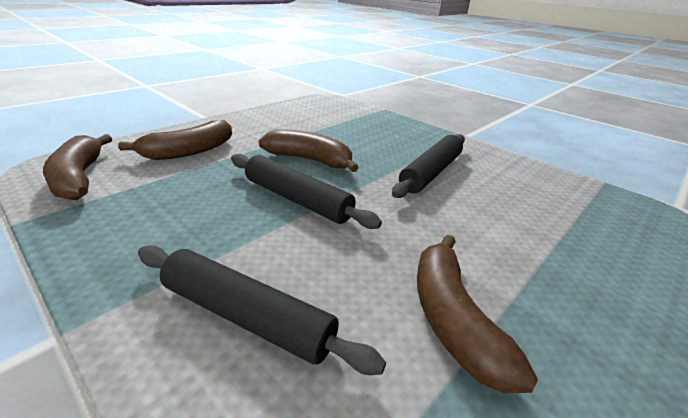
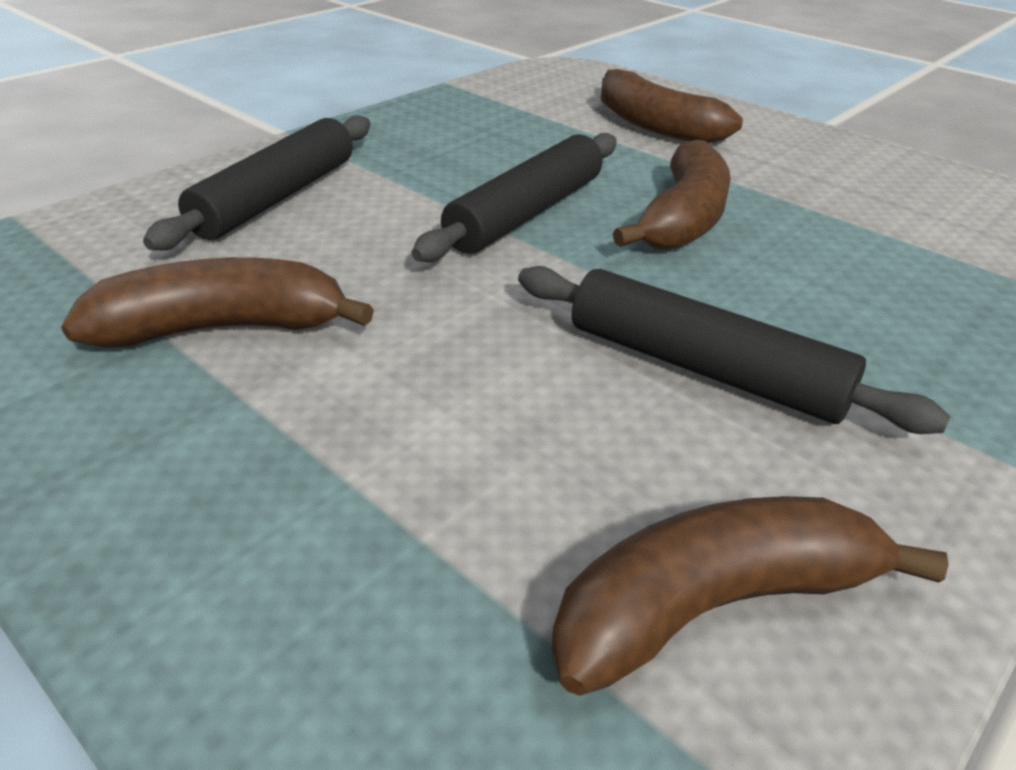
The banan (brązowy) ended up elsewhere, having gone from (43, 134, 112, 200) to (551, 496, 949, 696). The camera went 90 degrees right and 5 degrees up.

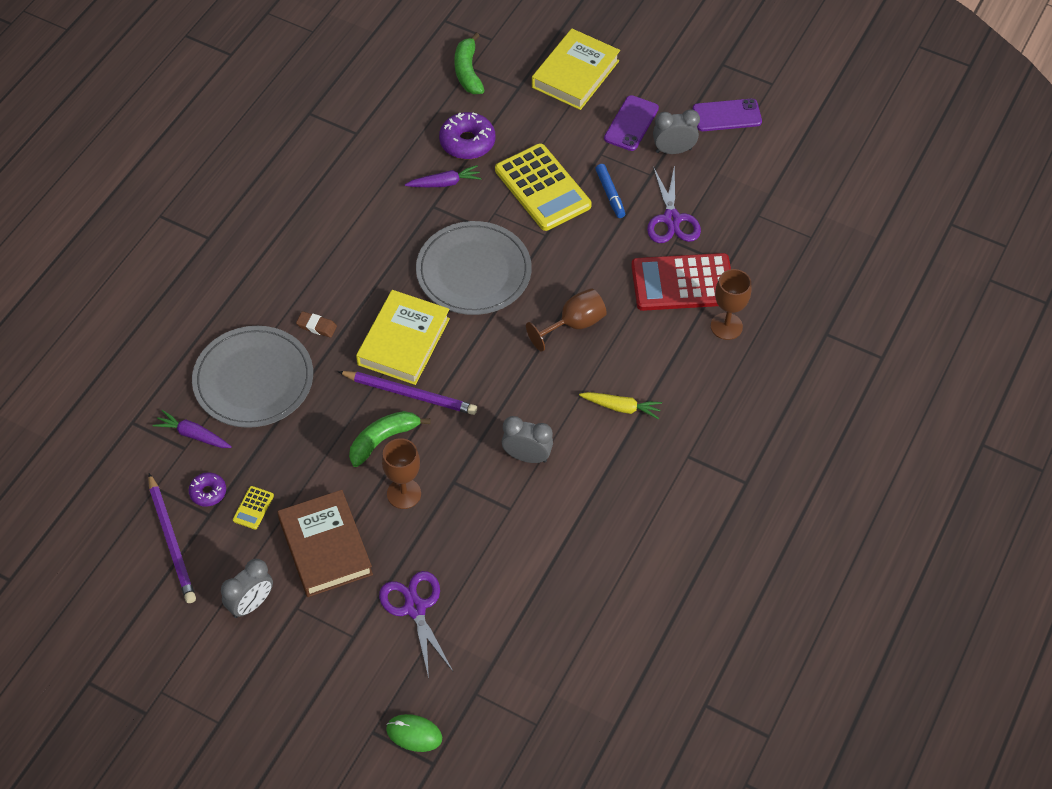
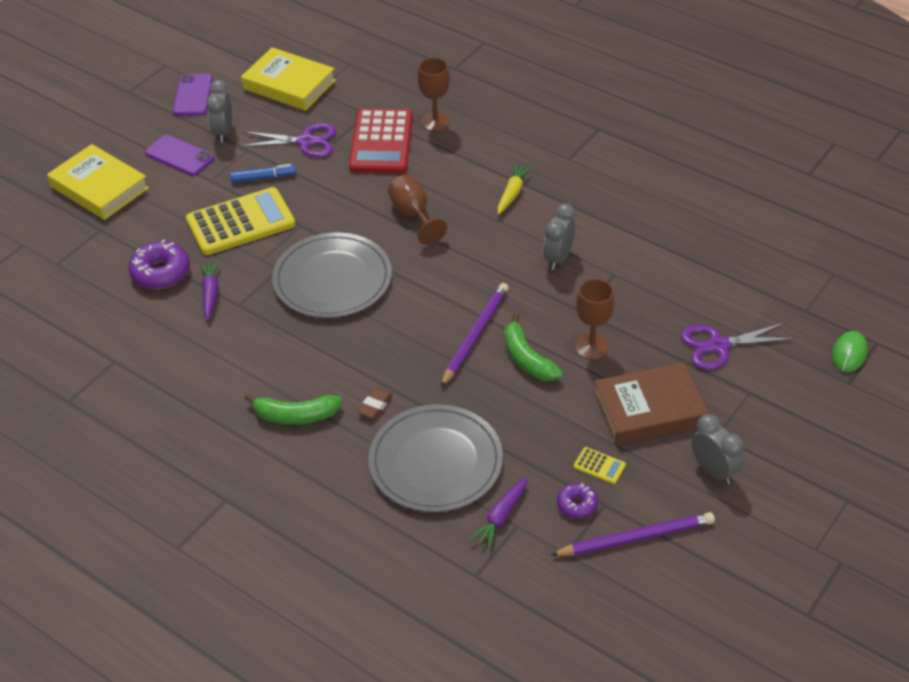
The książka (żółty) ended up elsewhere, having gone from (356, 290, 450, 385) to (241, 47, 336, 111). The banan (zielony) ended up elsewhere, having gone from (454, 33, 485, 94) to (244, 394, 342, 425). The camera went 80 degrees left and 10 degrees down.

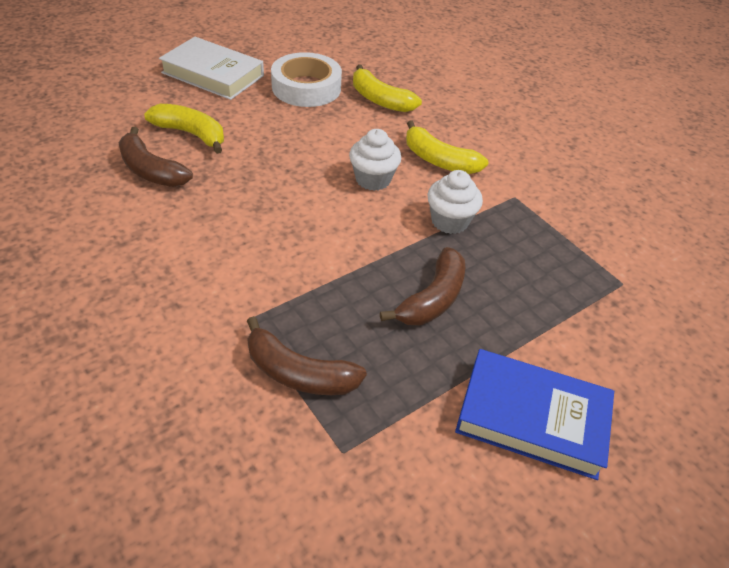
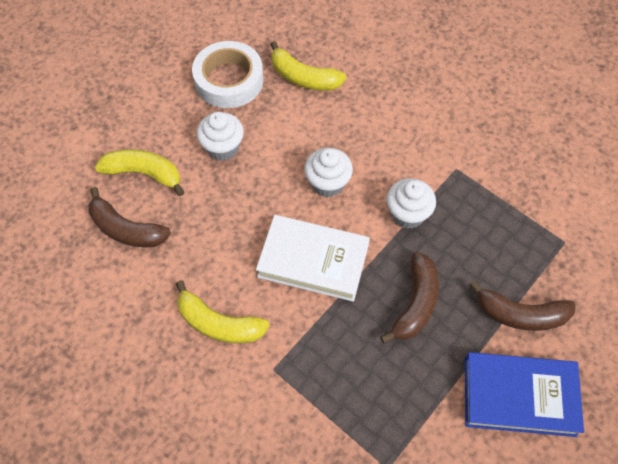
The książka (biały) ended up elsewhere, having gone from (159, 37, 264, 100) to (256, 215, 370, 302). The banan (brązowy) ended up elsewhere, having gone from (247, 316, 367, 395) to (469, 280, 576, 331). The banan (żółty) ended up elsewhere, having gone from (406, 120, 489, 174) to (176, 280, 270, 343). The second view gained the muffinka (biały) at (197, 112, 244, 161). The camera went 10 degrees left and 15 degrees up.

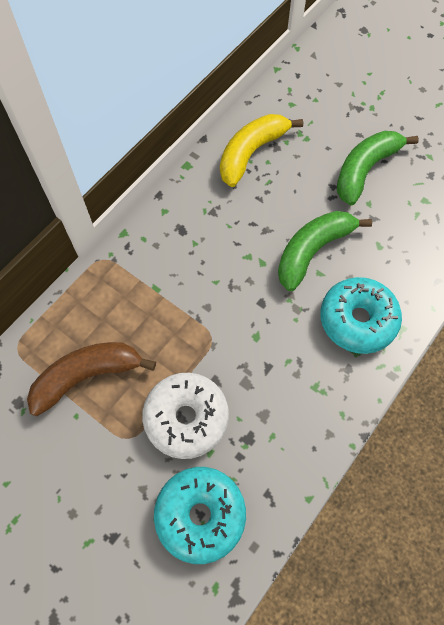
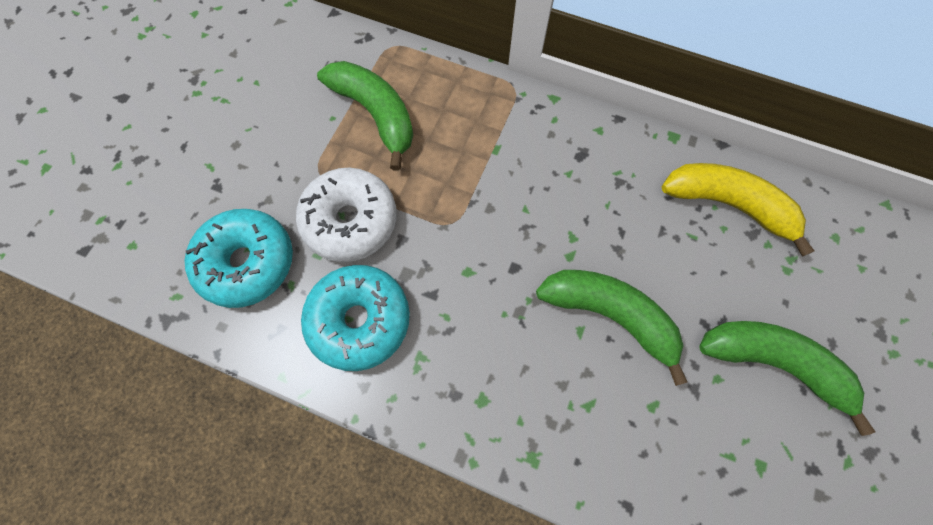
What was the banan (brązowy) at (27, 342, 156, 416) turned into the banan (zielony) at (317, 61, 413, 171). The donut (turkusowy) ended up elsewhere, having gone from (320, 277, 402, 354) to (301, 265, 410, 371). The camera went 75 degrees right and 5 degrees up.

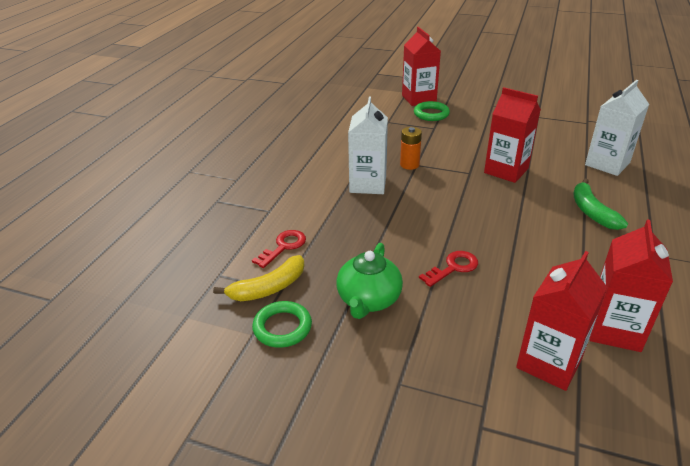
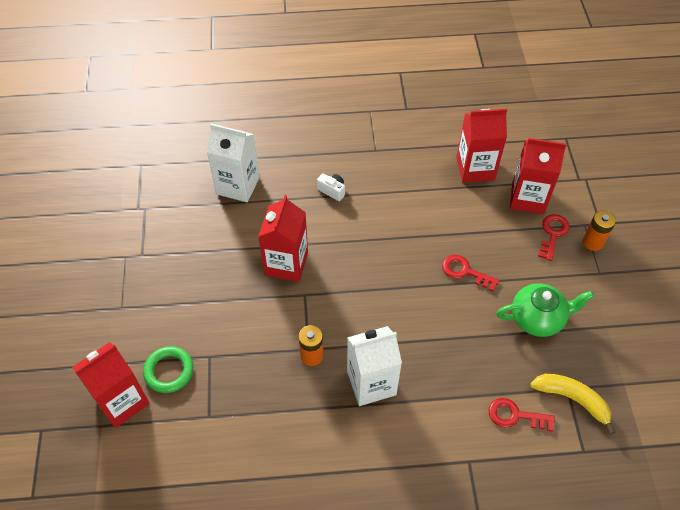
The second view lost the pierścień (zielony) at (252, 301, 312, 348). Where the banan (zielony) stood at (573, 178, 628, 230), the aparat fotograficzny (biały) came to stand at (317, 173, 345, 201). The second view gained the klucz (czerwony) at (538, 214, 569, 261). The second view gained the bateria (pomarańczowy) at (583, 210, 616, 251). The camera went 115 degrees left and 20 degrees up.

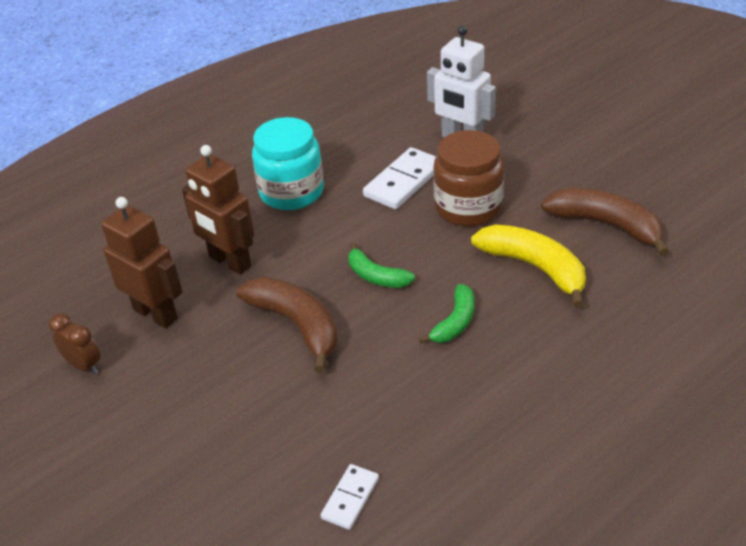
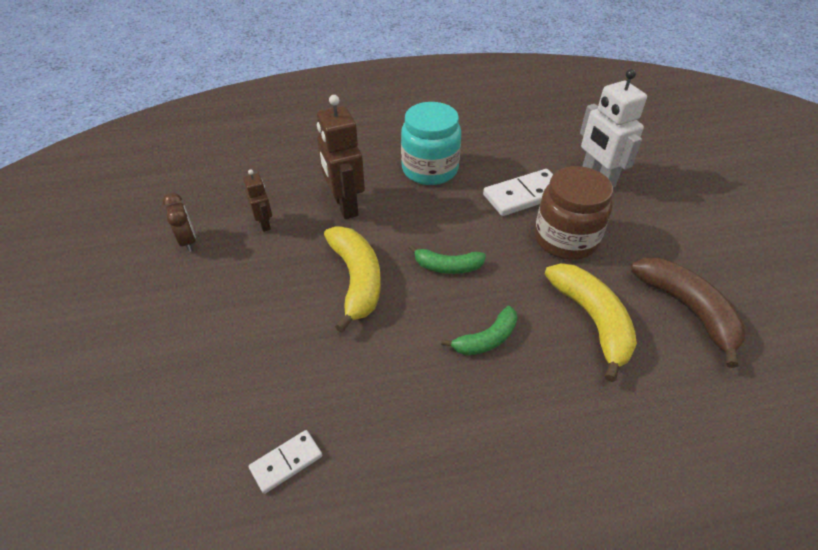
The size of the robot (brązowy) at (101, 197, 183, 328) changed by a factor of 0.53. What was the banan (brązowy) at (236, 277, 338, 373) turned into the banan (żółty) at (324, 226, 381, 332). The banan (zielony) at (348, 242, 415, 288) ended up facing another way, 60 degrees counterclockwise from before. The camera went 25 degrees right and 5 degrees up.

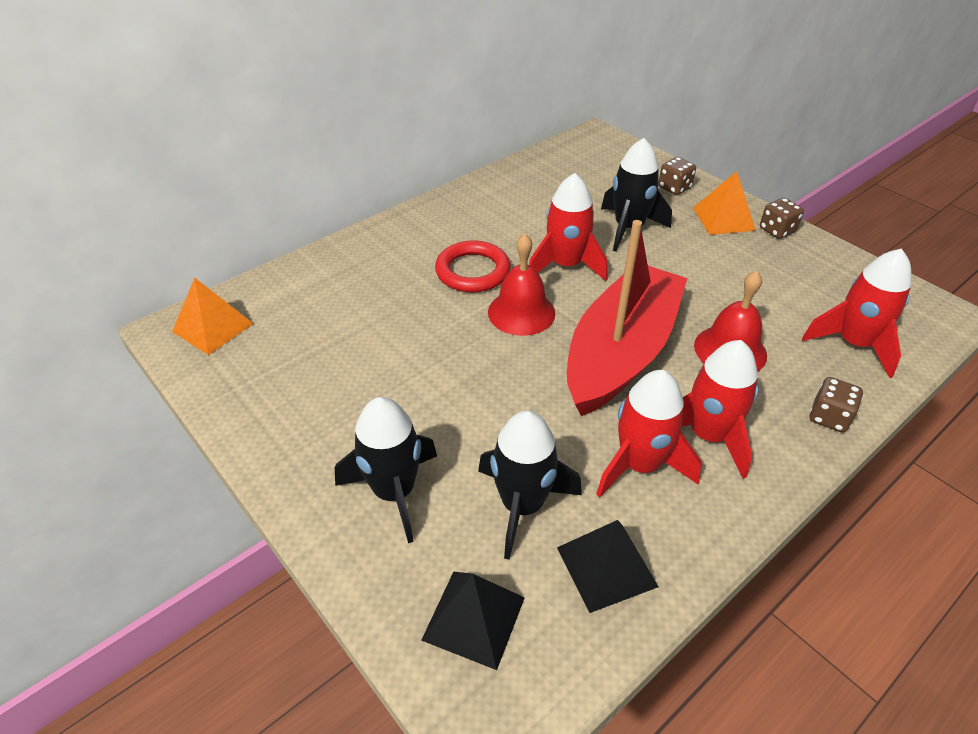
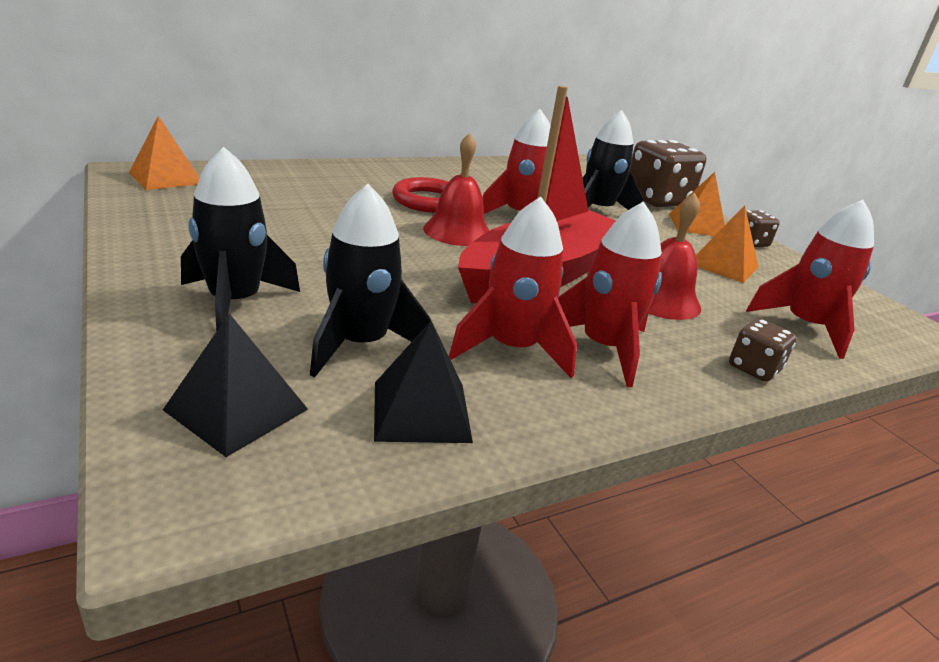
The size of the kostka do gry (brązowy) at (658, 157, 696, 195) changed by a factor of 2.04. The second view gained the piramida (pomarańczowy) at (696, 206, 758, 283). The camera went 10 degrees right and 15 degrees down.

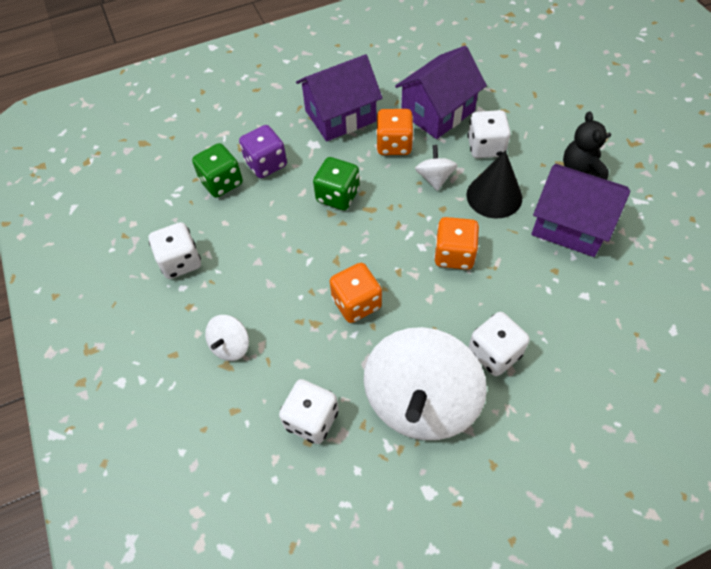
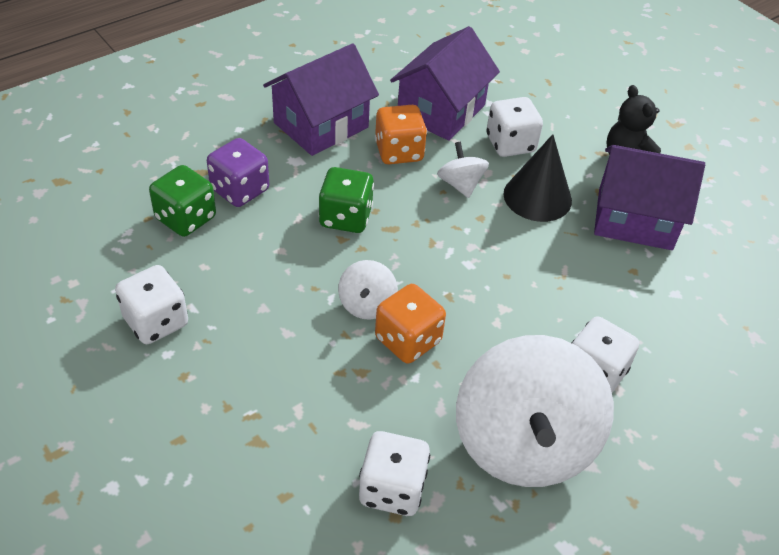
The bączek (biały) ended up elsewhere, having gone from (205, 315, 249, 361) to (338, 260, 398, 320). The second view lost the kostka do gry (pomarańczowy) at (434, 217, 479, 270). The camera went 20 degrees left and 10 degrees down.

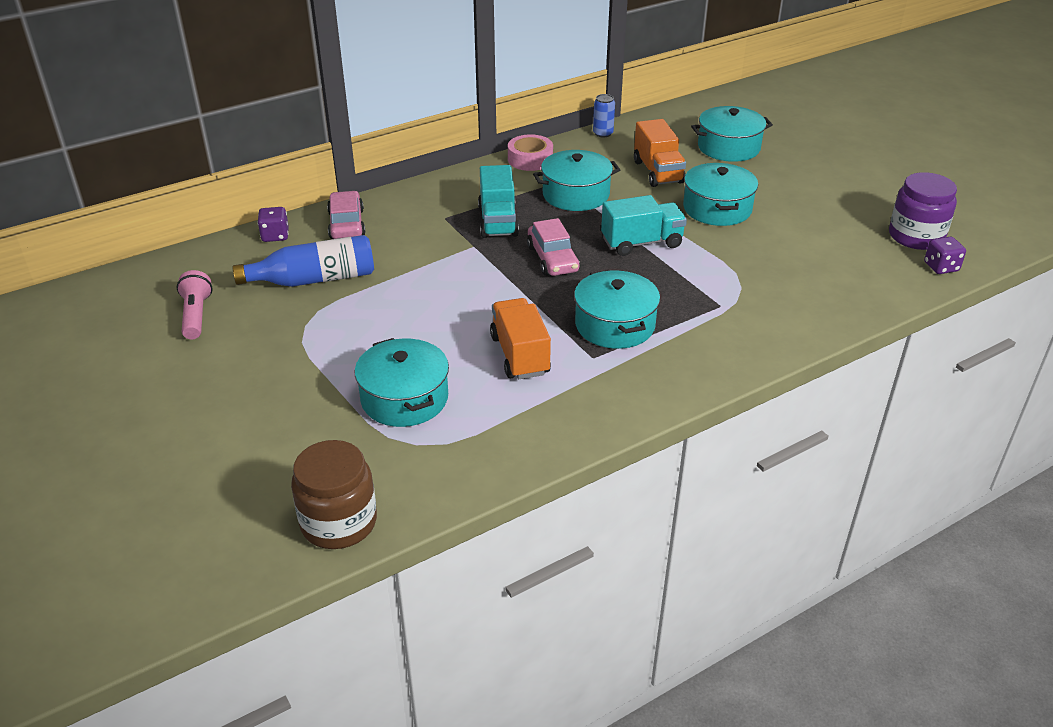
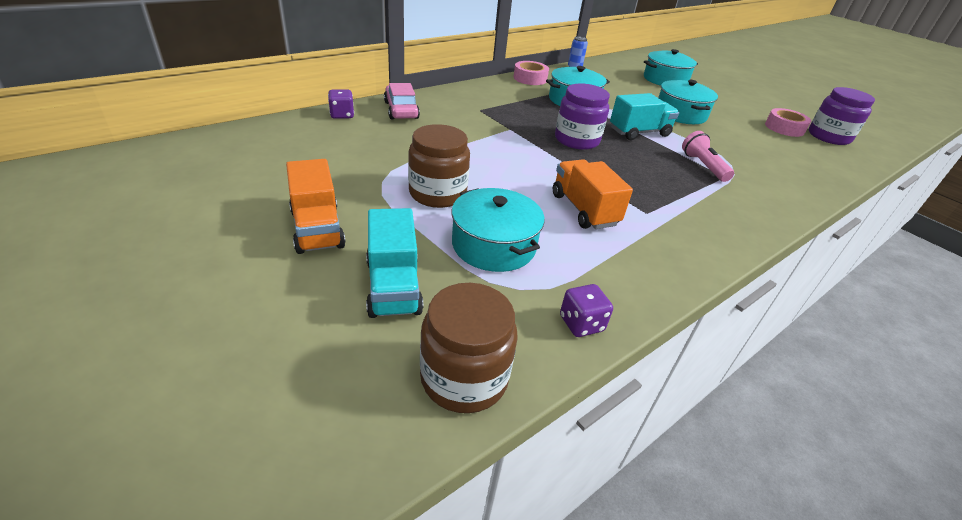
The latarka (różowy) ended up elsewhere, having gone from (177, 270, 213, 339) to (682, 131, 734, 182). The second view lost the butelka (niebieski) at (232, 235, 374, 287). The ciężarówka (turkusowy) ended up elsewhere, having gone from (478, 165, 519, 238) to (366, 208, 423, 318). Where the samochód (różowy) stood at (527, 218, 580, 276), the słoik (fioletowy) came to stand at (555, 84, 610, 150). The second view lost the garnek (turkusowy) at (574, 270, 660, 349). The ciężarówka (pomarańczowy) ended up elsewhere, having gone from (634, 119, 686, 187) to (286, 159, 346, 254). The kostka do gry (fioletowy) ended up elsewhere, having gone from (924, 237, 966, 274) to (560, 284, 613, 337). The second view gained the słoik (brązowy) at (408, 124, 470, 208). The second view gained the taśma klejąca (różowy) at (765, 108, 811, 137). The camera went 10 degrees left and 0 degrees up.

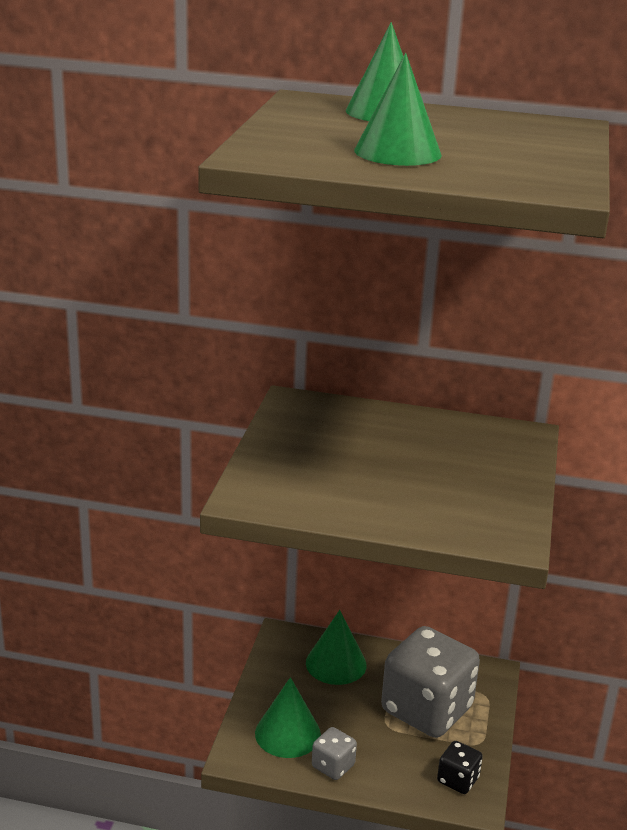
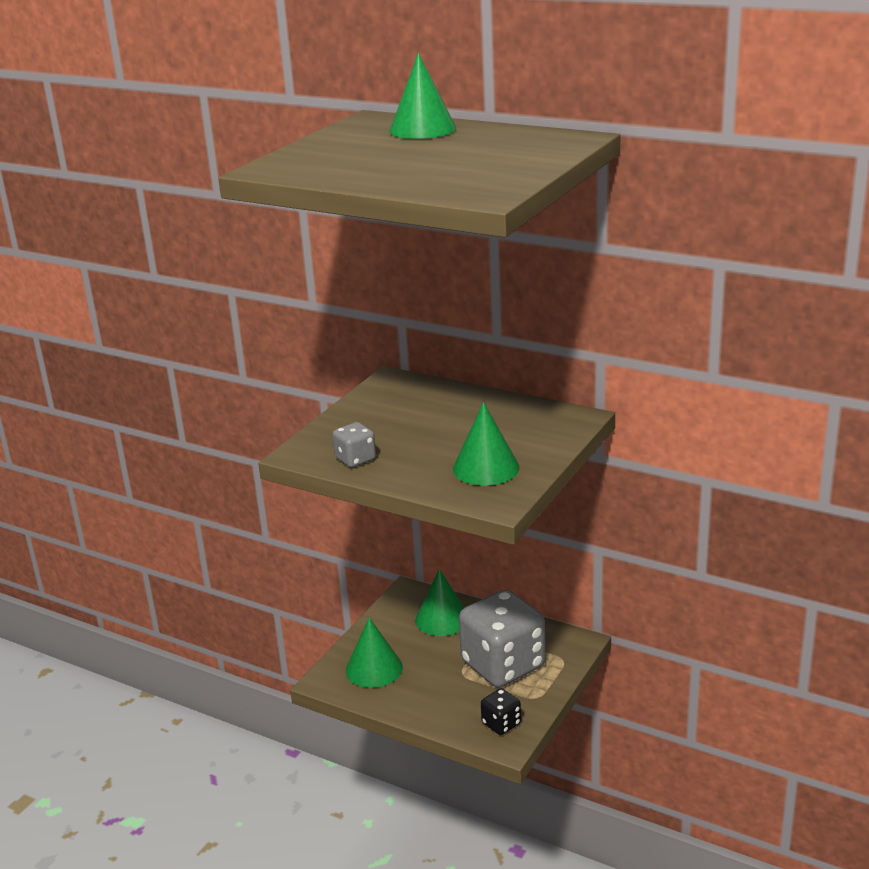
The kostka do gry (szary) ended up elsewhere, having gone from (312, 727, 357, 780) to (332, 422, 376, 468). The stożek (zielony) ended up elsewhere, having gone from (354, 53, 442, 166) to (453, 402, 519, 486). The camera went 20 degrees right and 0 degrees up.

